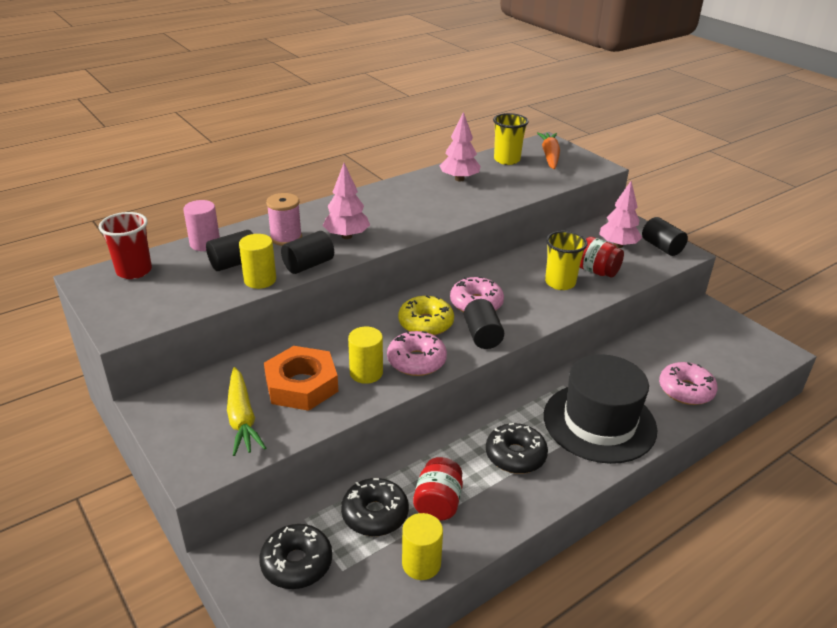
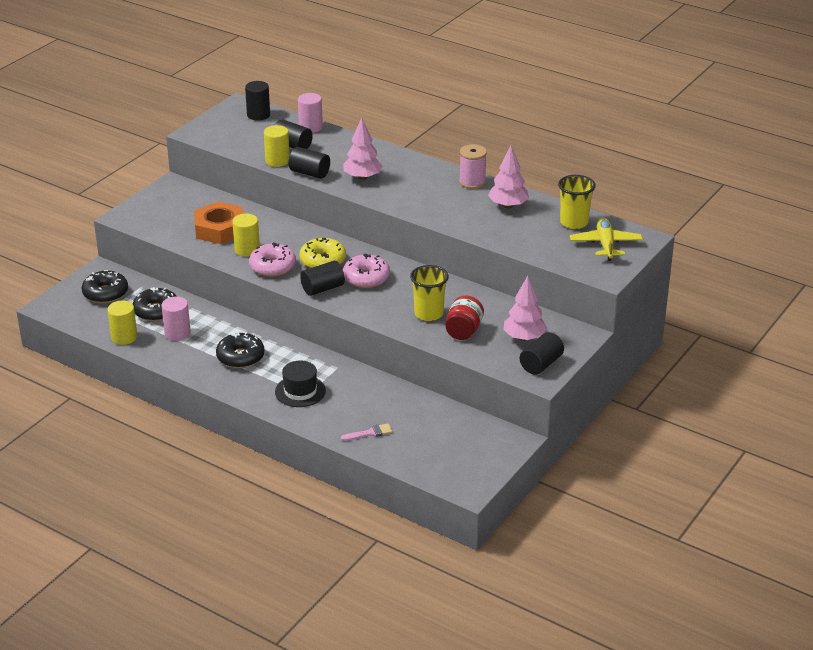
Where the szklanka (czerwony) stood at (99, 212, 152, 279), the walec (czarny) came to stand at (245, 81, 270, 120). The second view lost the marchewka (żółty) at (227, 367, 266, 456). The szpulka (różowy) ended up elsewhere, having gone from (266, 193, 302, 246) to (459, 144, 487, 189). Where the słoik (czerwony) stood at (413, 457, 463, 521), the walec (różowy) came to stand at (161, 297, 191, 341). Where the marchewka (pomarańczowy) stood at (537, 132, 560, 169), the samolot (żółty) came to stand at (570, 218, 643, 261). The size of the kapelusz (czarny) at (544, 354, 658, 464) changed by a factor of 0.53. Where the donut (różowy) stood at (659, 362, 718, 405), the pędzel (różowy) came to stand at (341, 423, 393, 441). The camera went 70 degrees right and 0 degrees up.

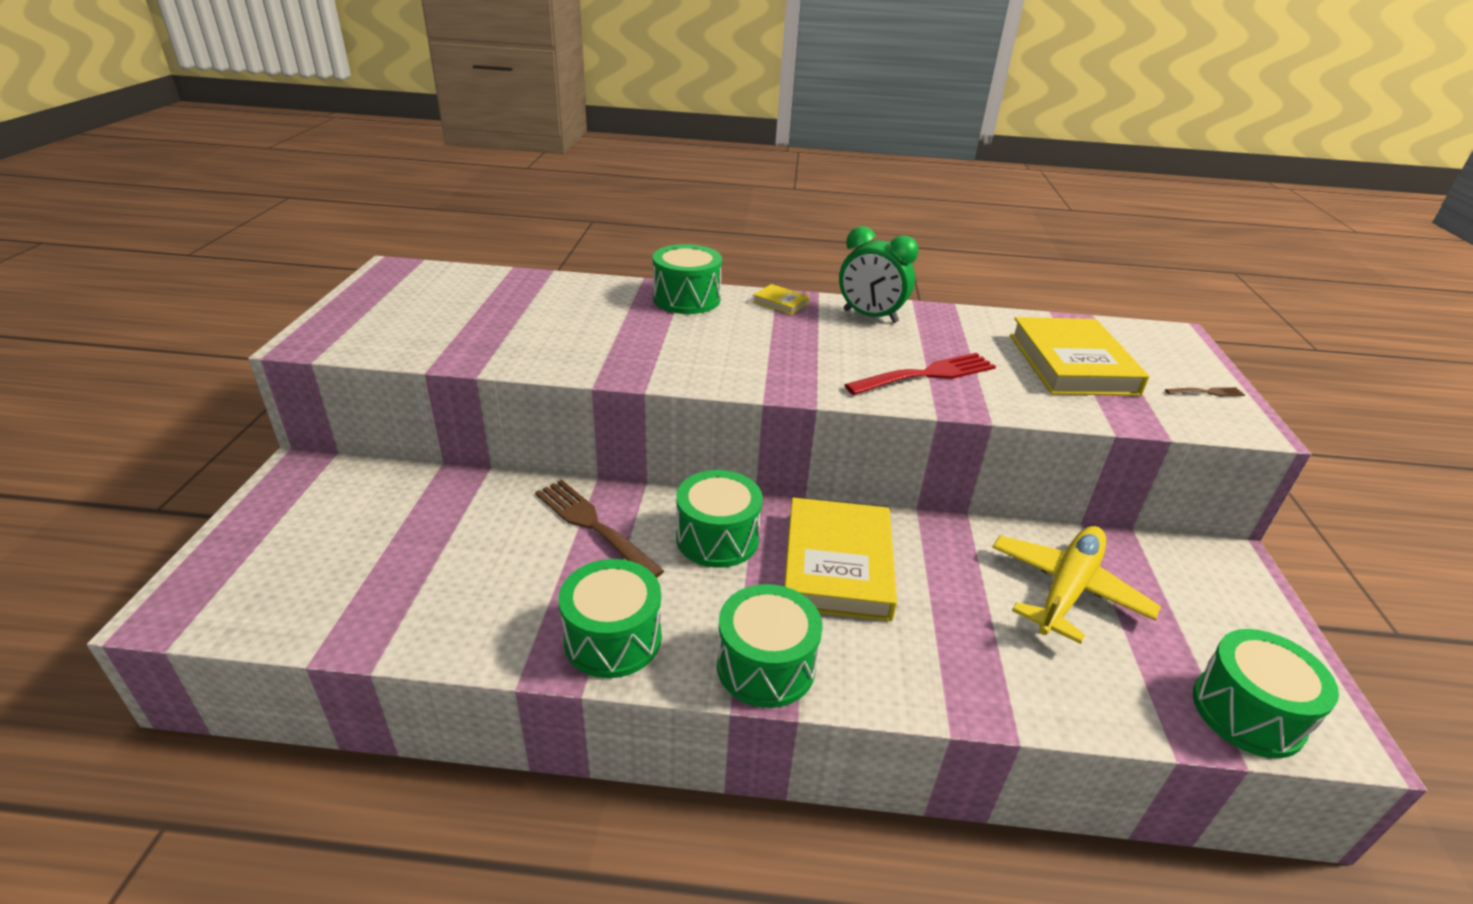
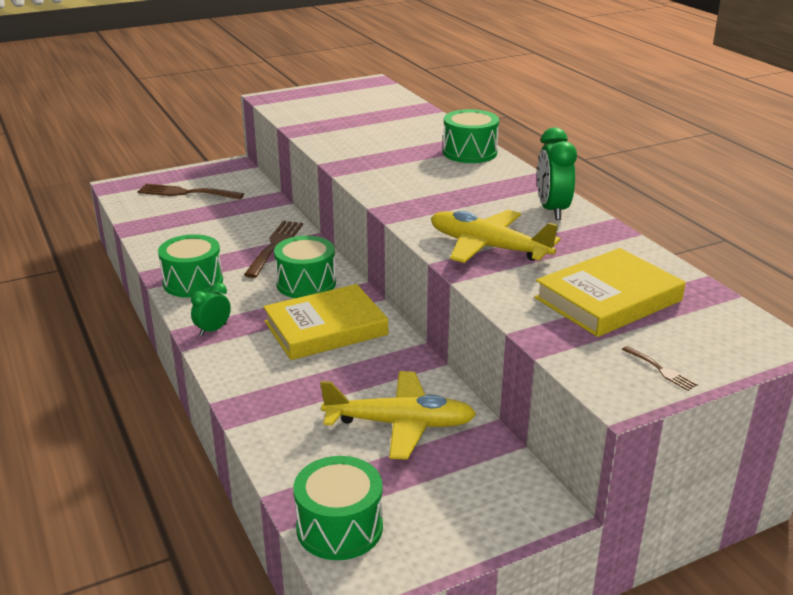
Where the bęben (zielony) stood at (717, 584, 823, 708), the budzik (zielony) came to stand at (191, 282, 231, 336). The second view lost the książka (żółty) at (753, 284, 810, 315). Where the widelec (czerwony) stood at (845, 353, 996, 395), the samolot (żółty) came to stand at (431, 210, 561, 263). The second view gained the widelec (brązowy) at (137, 184, 244, 199). The camera went 60 degrees right and 5 degrees down.

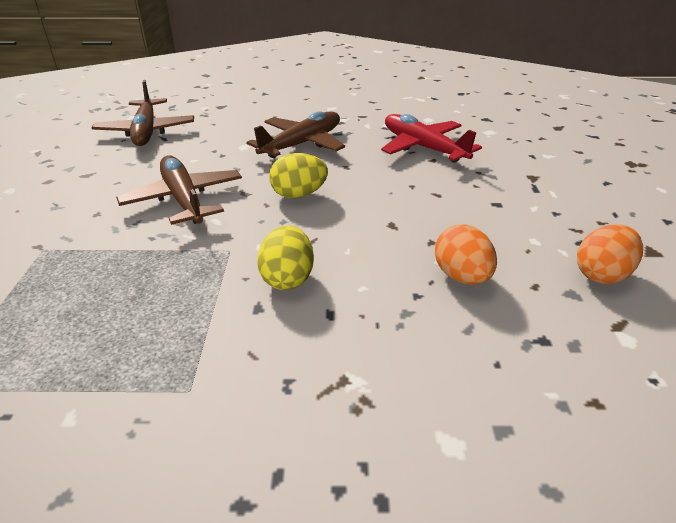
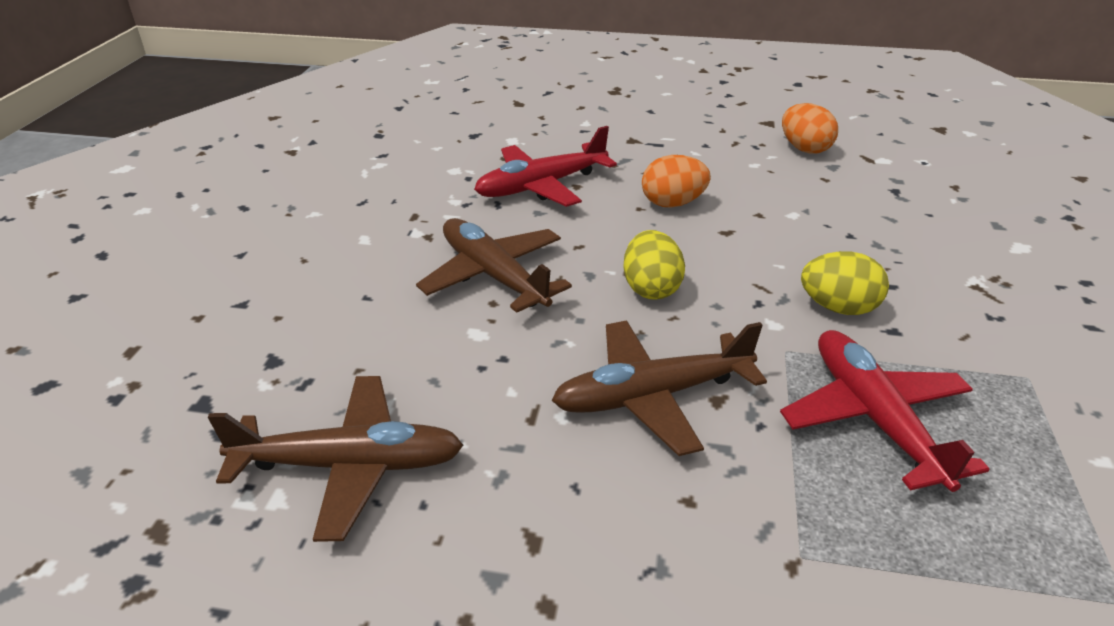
The jajko (pomarańczowy) ended up elsewhere, having gone from (435, 224, 497, 285) to (642, 155, 711, 208). The second view gained the samolot (czerwony) at (780, 330, 990, 492). The camera went 80 degrees left and 0 degrees up.

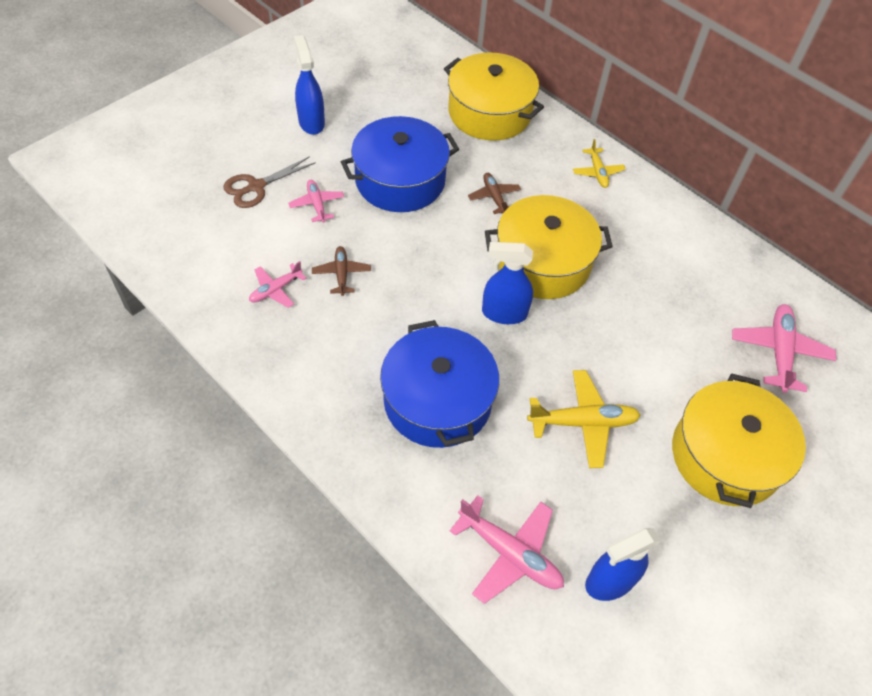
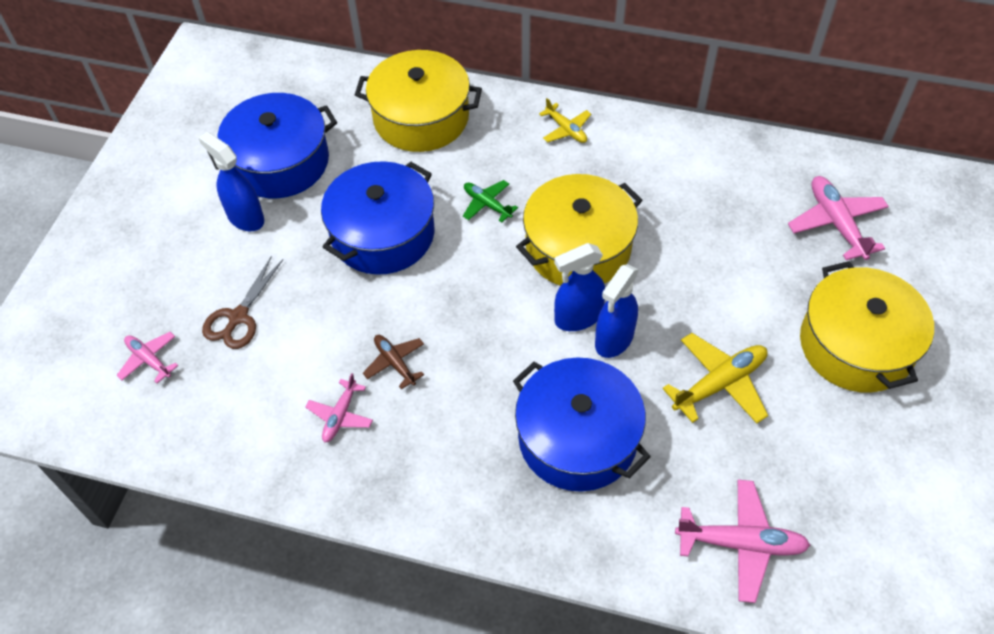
The samolot (różowy) ended up elsewhere, having gone from (288, 180, 344, 223) to (116, 332, 179, 383). What was the samolot (brązowy) at (468, 173, 521, 214) turned into the samolot (zielony) at (463, 180, 518, 223). The spryskiwacz (niebieski) ended up elsewhere, having gone from (585, 528, 661, 601) to (595, 264, 639, 358). The second view gained the garnek (niebieski) at (207, 93, 337, 198). The camera went 25 degrees left and 0 degrees up.

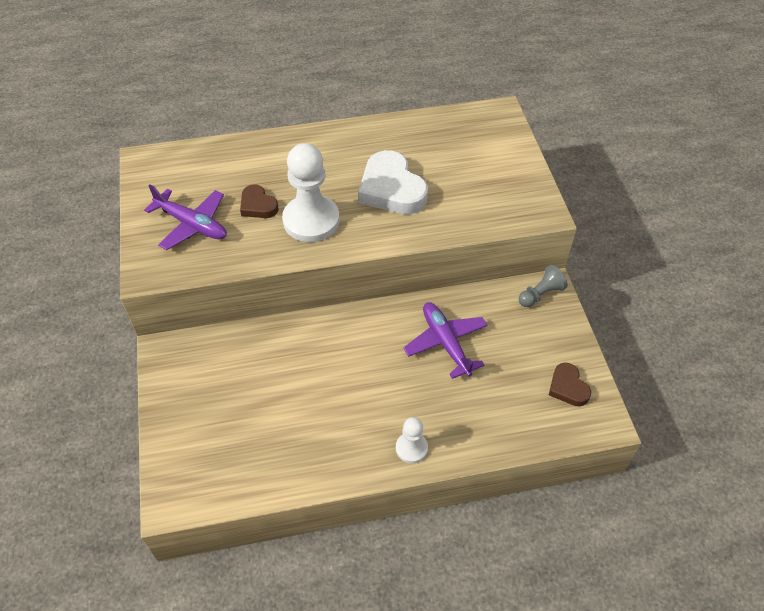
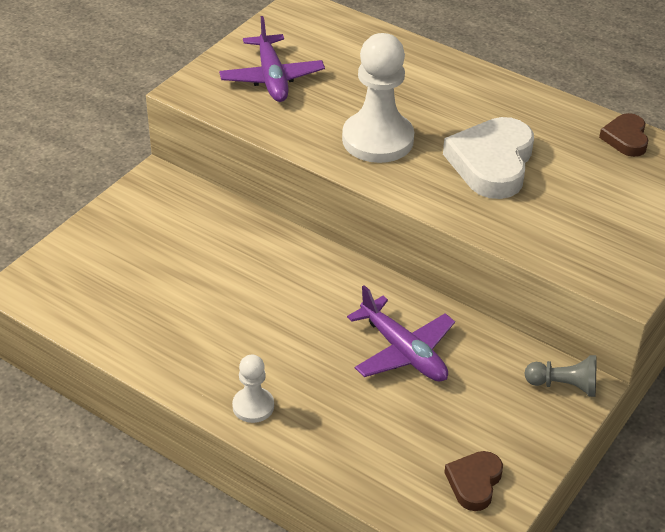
The serce (brązowy) ended up elsewhere, having gone from (240, 184, 279, 218) to (599, 113, 648, 157). The samolot (fioletowy) at (403, 302, 488, 379) ended up facing another way, 120 degrees clockwise from before. The camera went 45 degrees right and 10 degrees down.

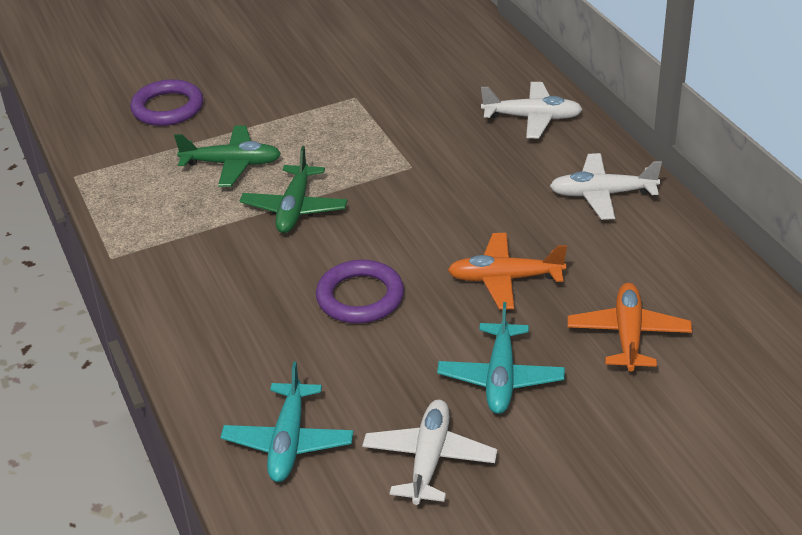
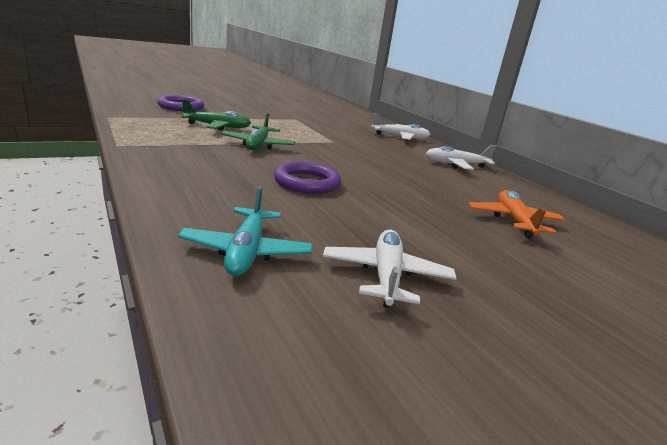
The second view lost the samolot (turkusowy) at (437, 302, 565, 414). The second view lost the samolot (pomarańczowy) at (448, 233, 567, 310). The camera went 10 degrees left and 15 degrees down.

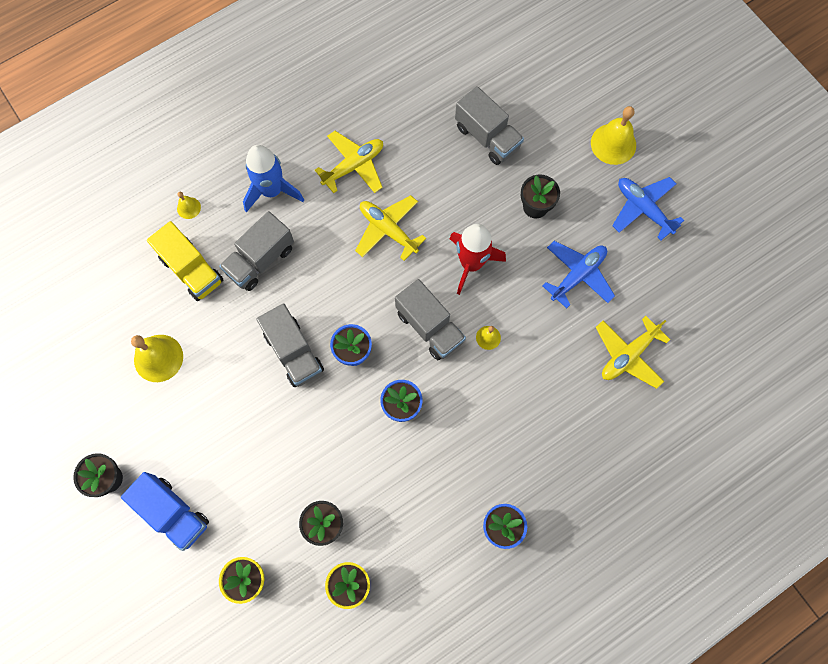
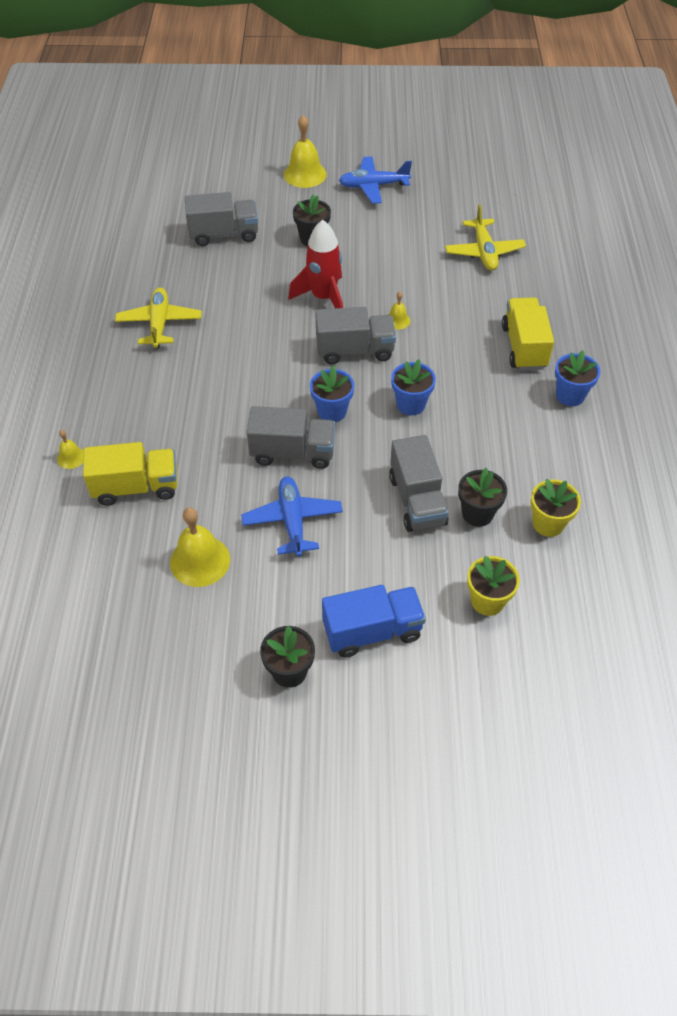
The ciężarówka (szary) ended up elsewhere, having gone from (219, 211, 294, 291) to (389, 435, 449, 532). The second view lost the rakieta (niebieski) at (243, 145, 304, 213). The second view lost the samolot (żółty) at (355, 195, 426, 261). The samolot (niebieski) ended up elsewhere, having gone from (542, 241, 615, 308) to (241, 476, 343, 557). The second view gained the ciężarówka (żółty) at (502, 297, 554, 370). The camera went 55 degrees left and 20 degrees down.

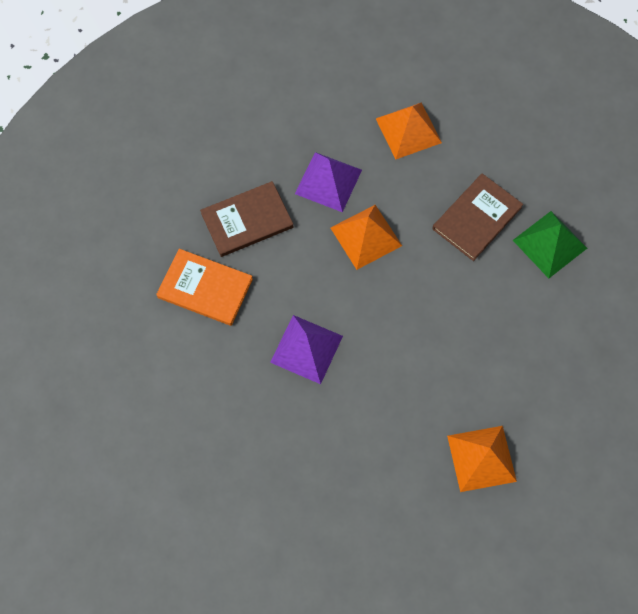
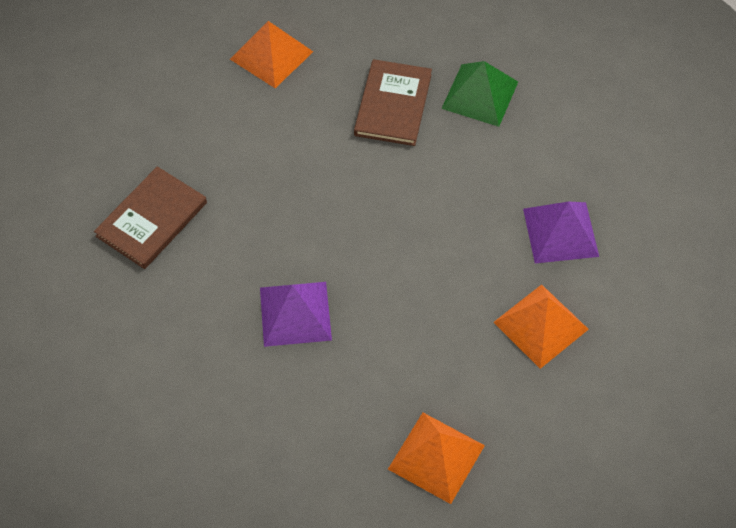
The second view lost the książka (pomarańczowy) at (156, 249, 253, 326). The piramida (fioletowy) ended up elsewhere, having gone from (295, 152, 362, 212) to (523, 201, 599, 263). The piramida (pomarańczowy) ended up elsewhere, having gone from (331, 205, 402, 270) to (388, 413, 485, 504). The camera went 30 degrees left and 10 degrees down.

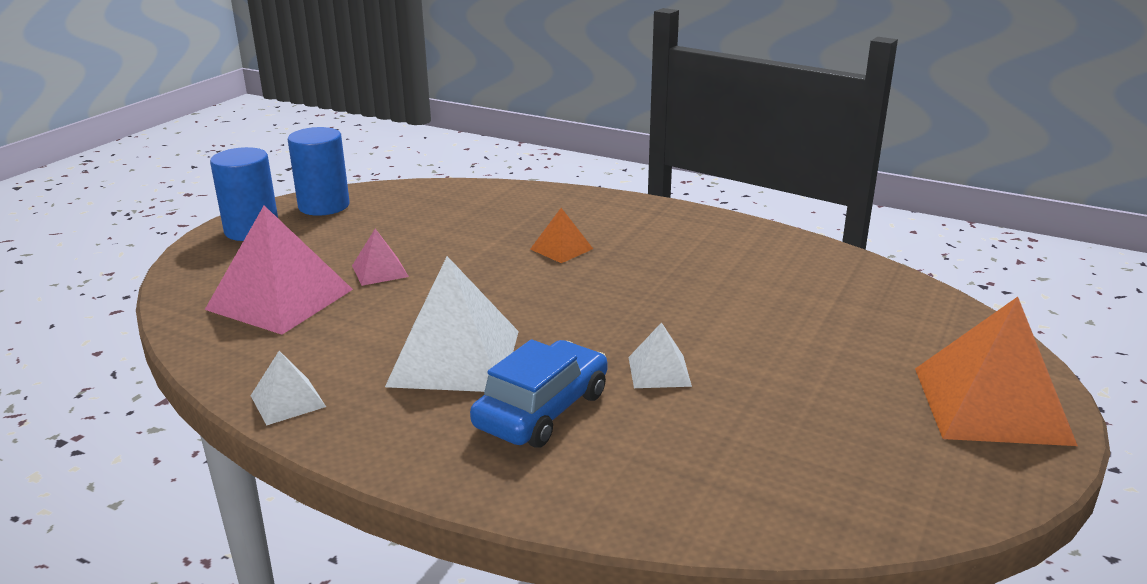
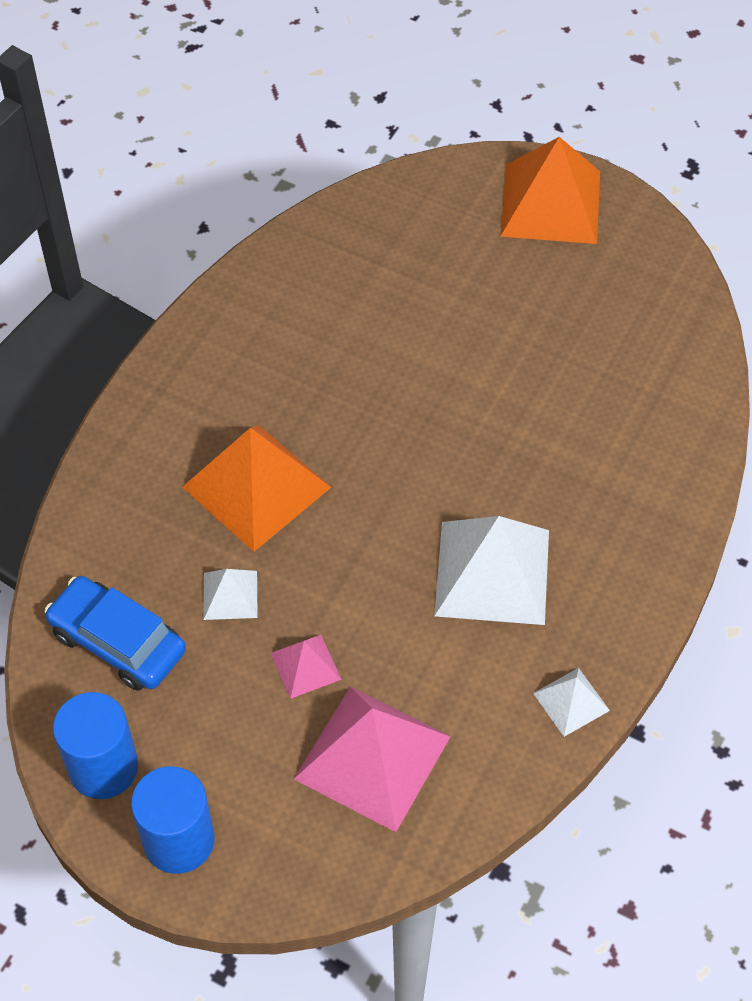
The samochód (niebieski) ended up elsewhere, having gone from (470, 339, 608, 448) to (44, 576, 186, 691). The size of the piramida (pomarańczowy) at (530, 208, 593, 263) changed by a factor of 2.05. The piramida (biały) ended up elsewhere, having gone from (628, 322, 692, 388) to (204, 569, 258, 620). The camera went 90 degrees left and 30 degrees up.

